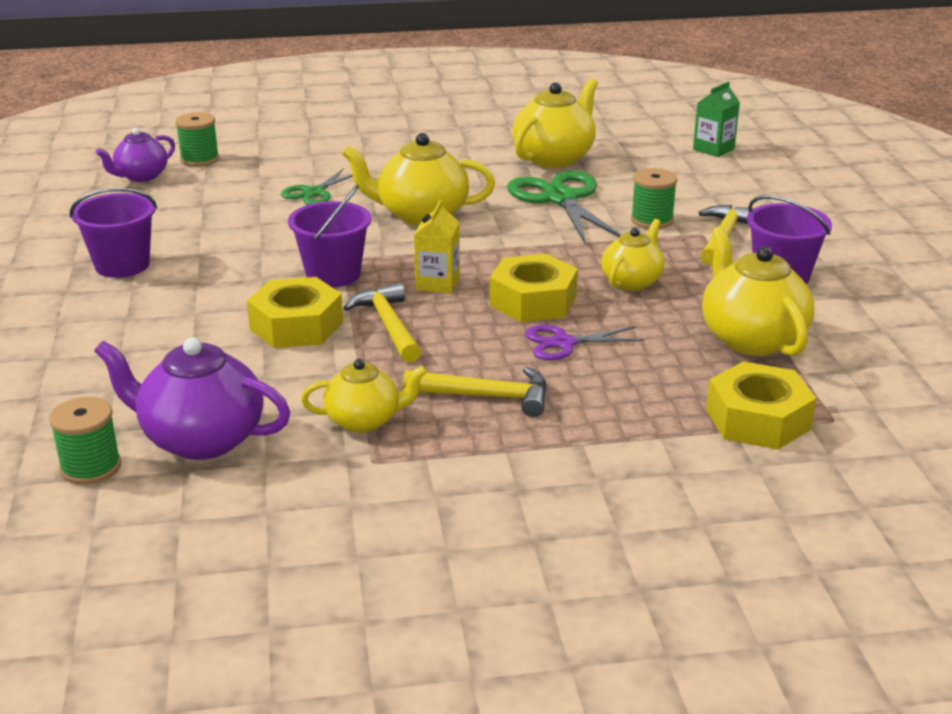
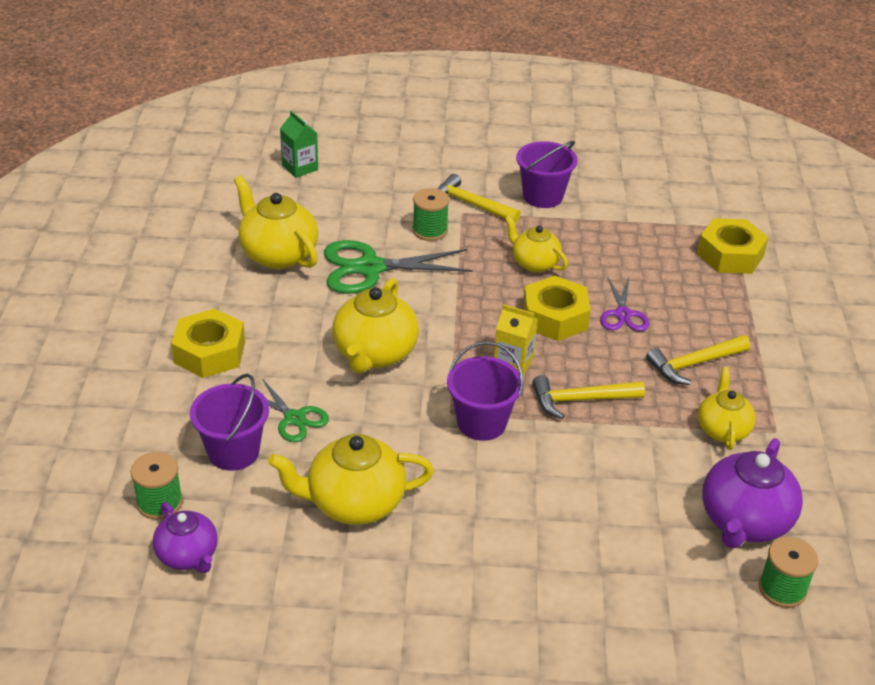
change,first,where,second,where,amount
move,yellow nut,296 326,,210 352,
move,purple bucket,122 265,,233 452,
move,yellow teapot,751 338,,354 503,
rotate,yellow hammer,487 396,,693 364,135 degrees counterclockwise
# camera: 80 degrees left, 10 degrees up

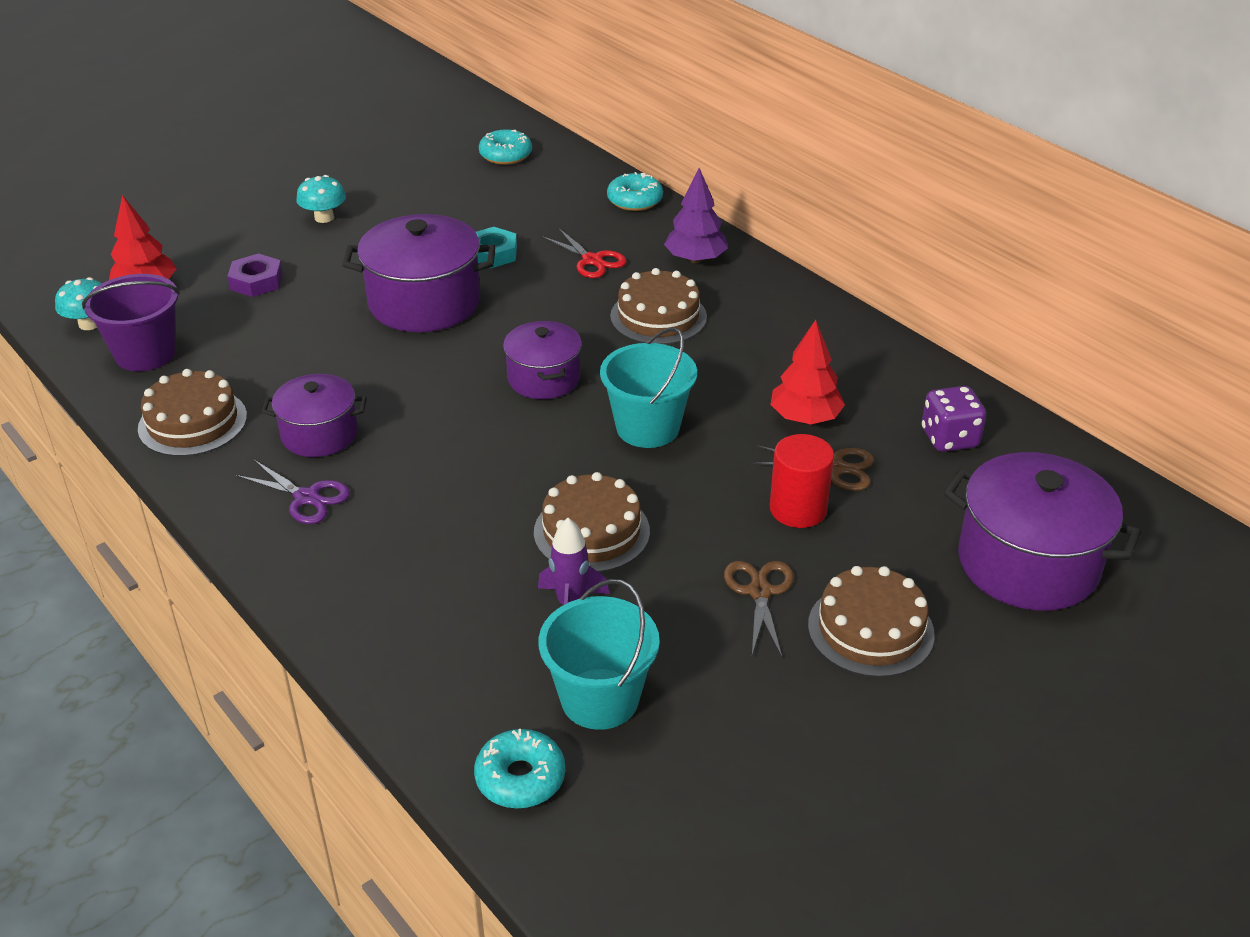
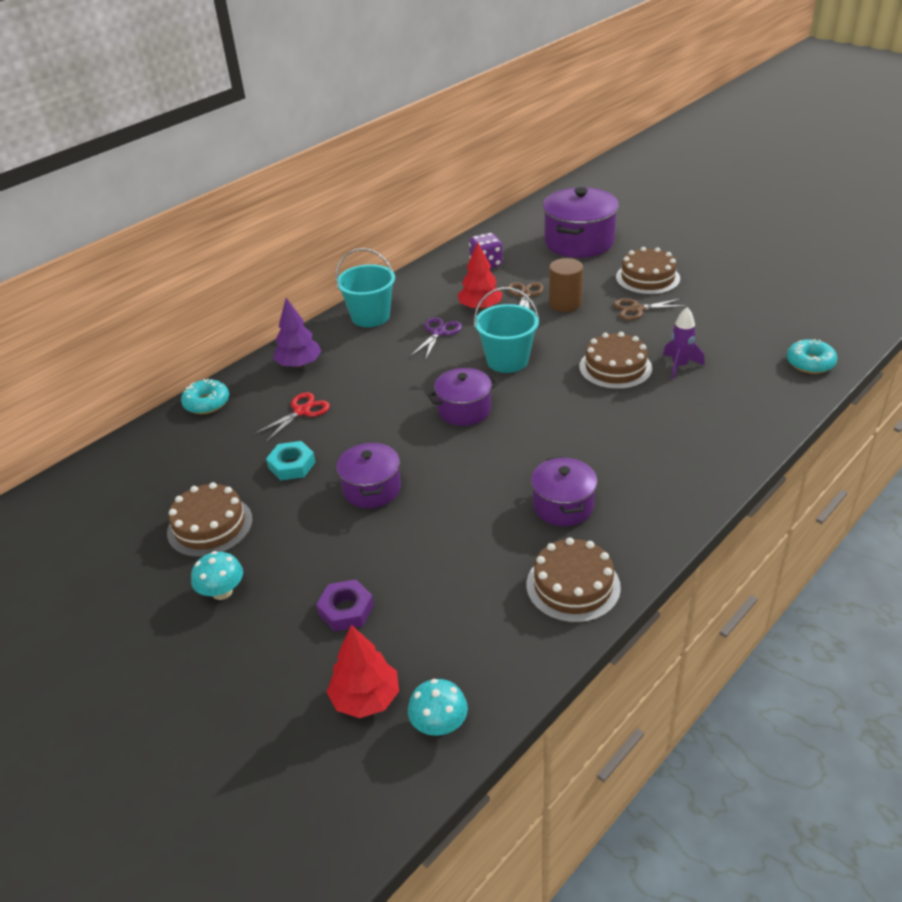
change,first,where,second,where,amount
move,brown cake,658 316,,210 526,
move,turquoise bucket,599 699,,370 316,
resize,purple pot,424 302,,372 489,x0.61
move,purple scissors,306 497,,438 333,
recolor,red cylinder,798 509,brown cylinder,565 303,
delete,purple bucket,145 353,,,
delete,turquoise donut,505 155,,,
# camera: 95 degrees left, 0 degrees up

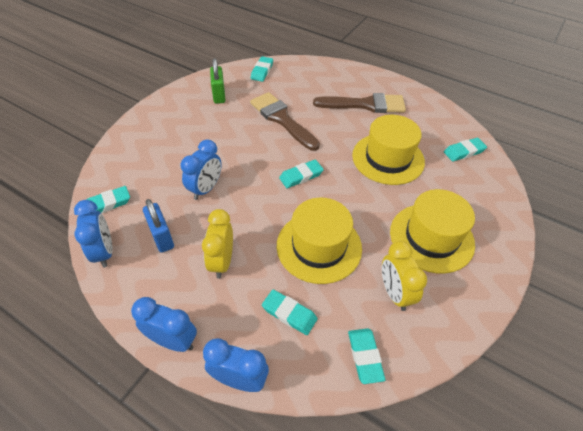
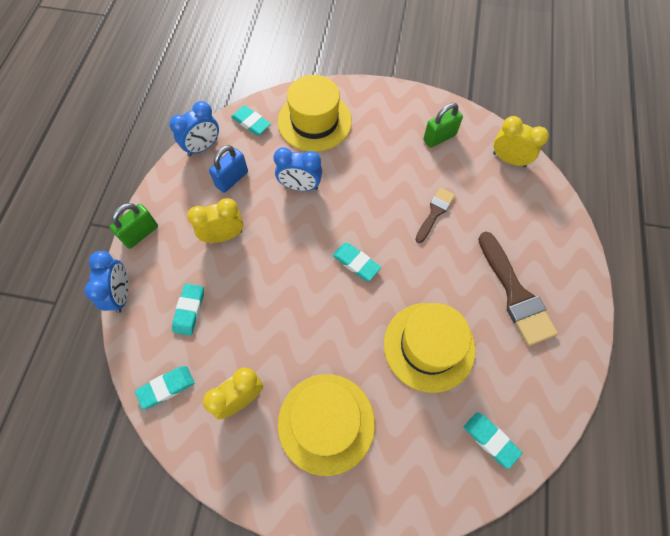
change,first,where,second,where,amount
replace,blue clock,173 340,green padlock,140 234,
move,yellow hat,319 246,,314 121,
resize,brown brush,282 119,,435 212,x0.58
replace,turquoise eraser,262 71,yellow clock,509 160,
# camera: 70 degrees right, 15 degrees up

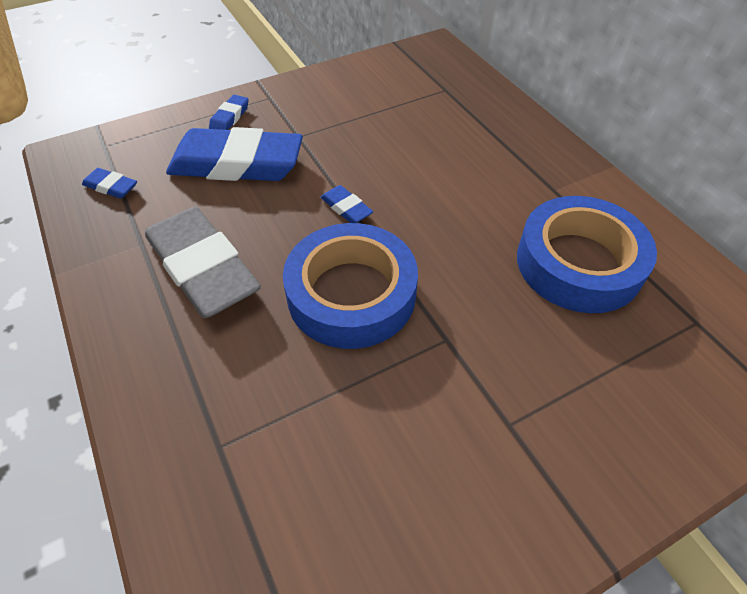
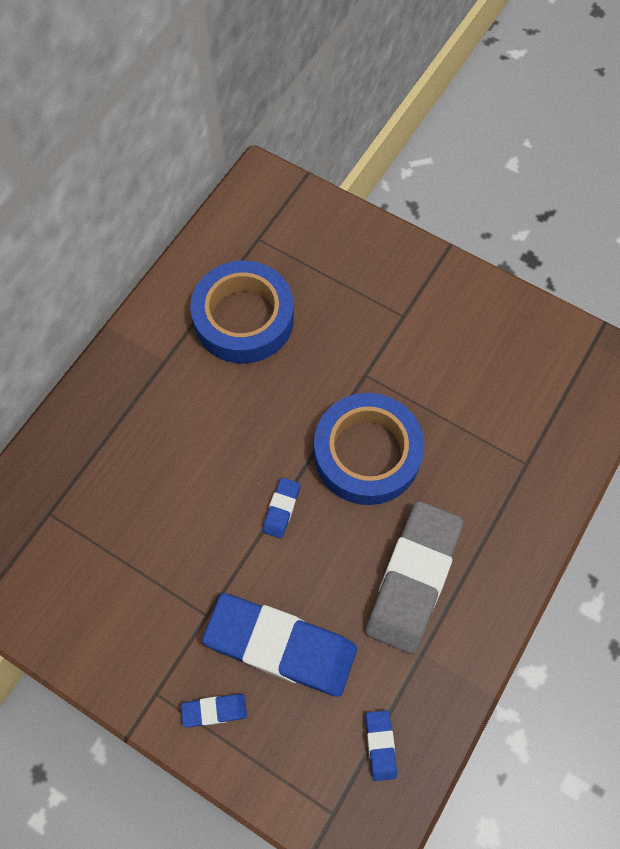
change,first,where,second,where,amount
rotate,blue eraser,237 164,,280 646,45 degrees counterclockwise
# camera: 120 degrees left, 15 degrees up

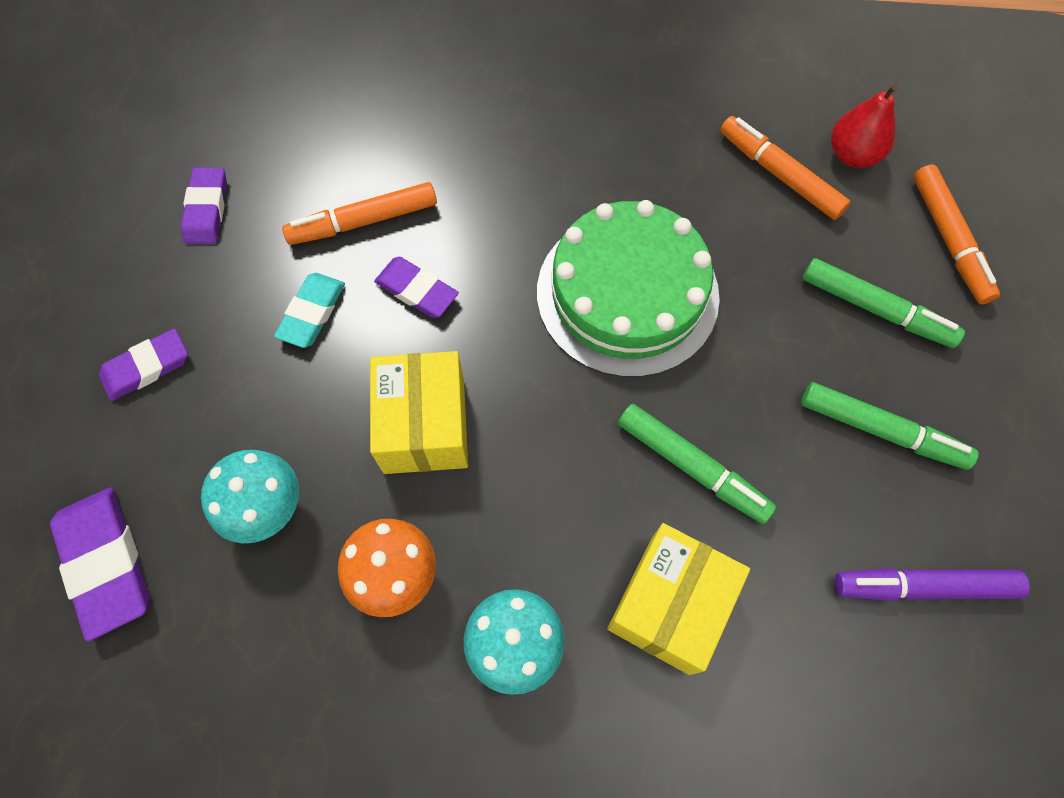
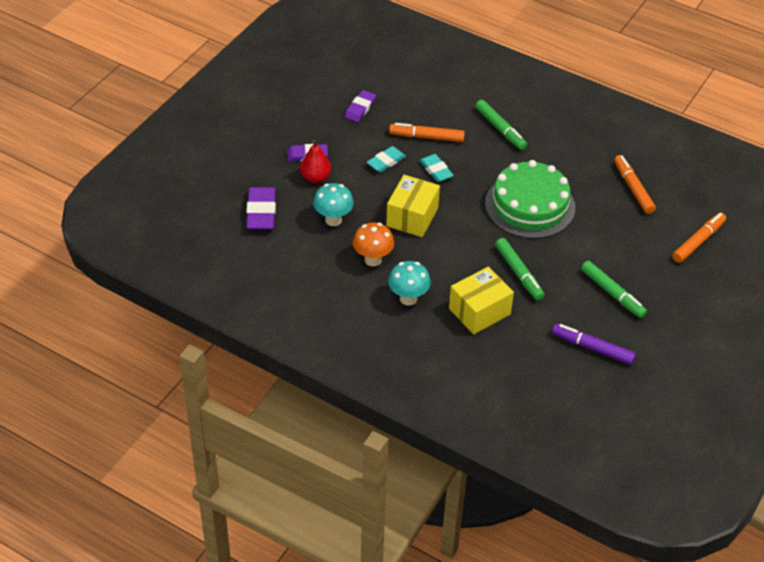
change,first,where,second,where,amount
move,red pear,852 155,,315 178,
recolor,purple eraser,417 290,turquoise eraser,436 170,
move,green marker,876 309,,500 129,
rotate,orange marker,949 240,,698 241,150 degrees counterclockwise
# camera: 25 degrees right, 20 degrees down

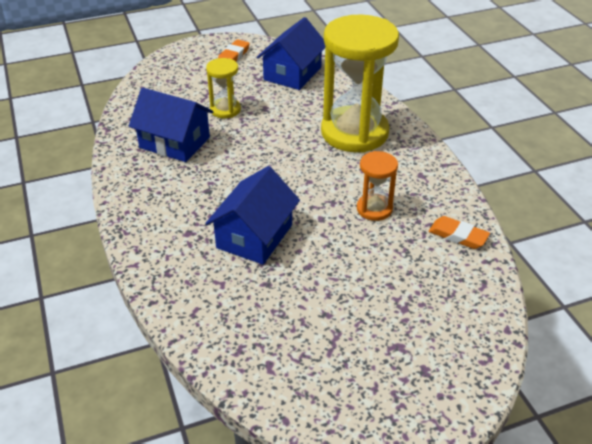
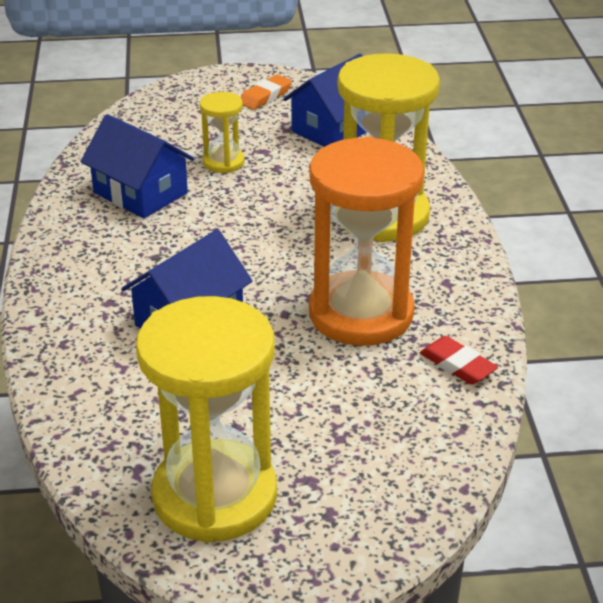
change,first,where,second,where,amount
insert,,,yellow hourglass,215 496,
resize,orange hourglass,374 209,,361 313,x2.12
recolor,orange eraser,458 236,red eraser,457 365,
# camera: 15 degrees right, 5 degrees down

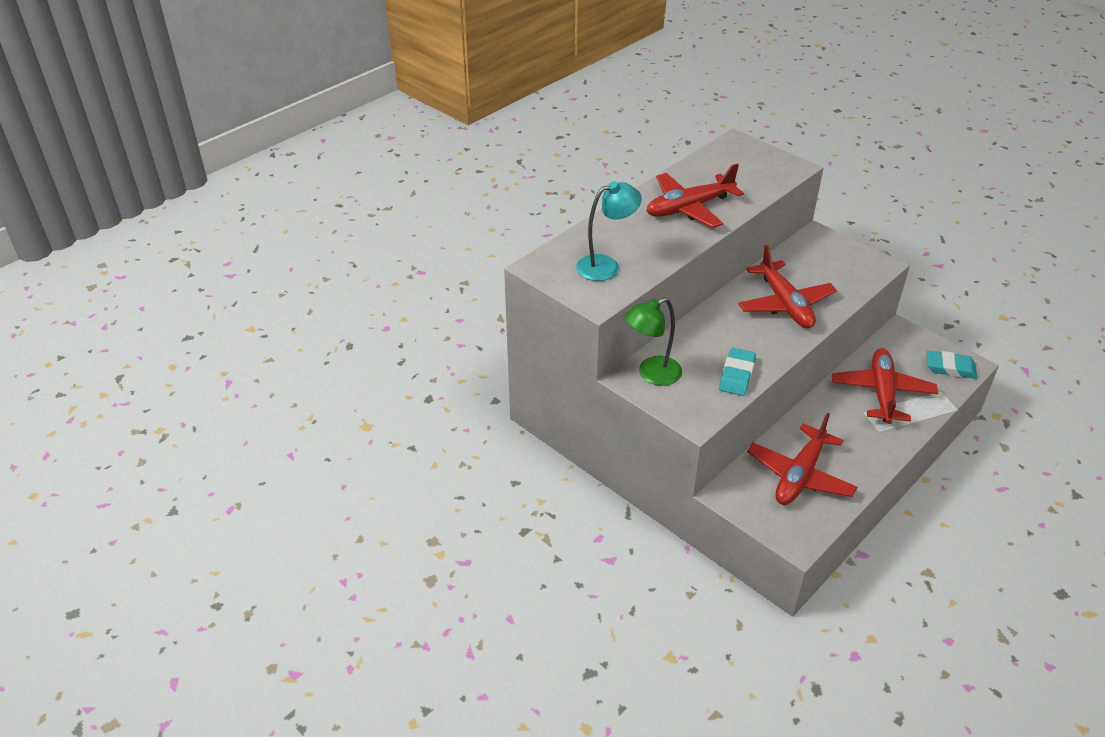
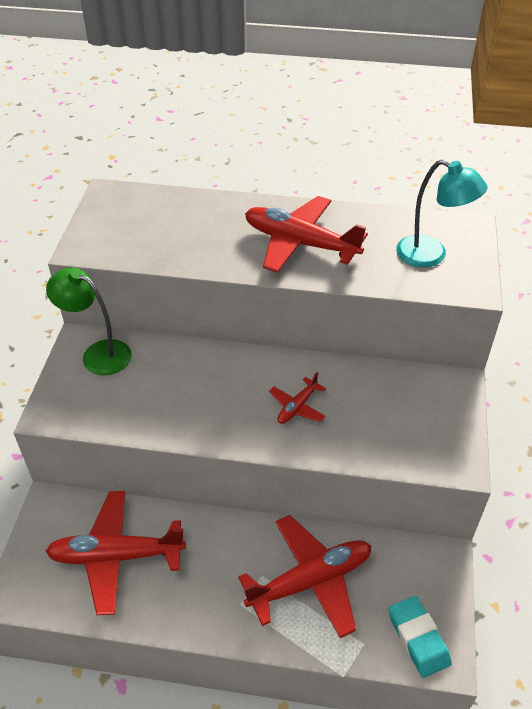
change,first,where,second,where,amount
resize,red plane,785 304,,297 407,x0.49
move,turquoise lamp,606 266,,431 255,
delete,turquoise eraser,737 375,,,
# camera: 55 degrees right, 5 degrees up

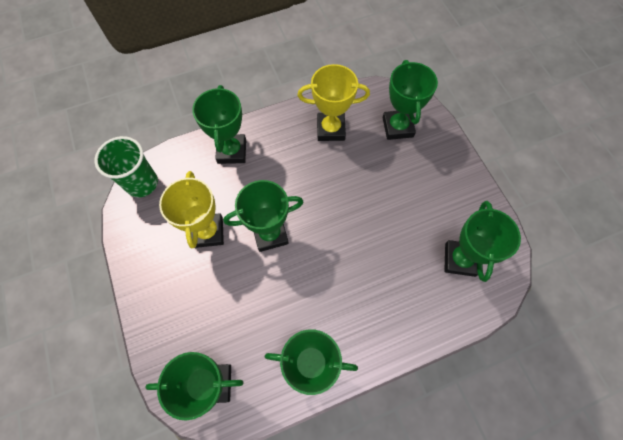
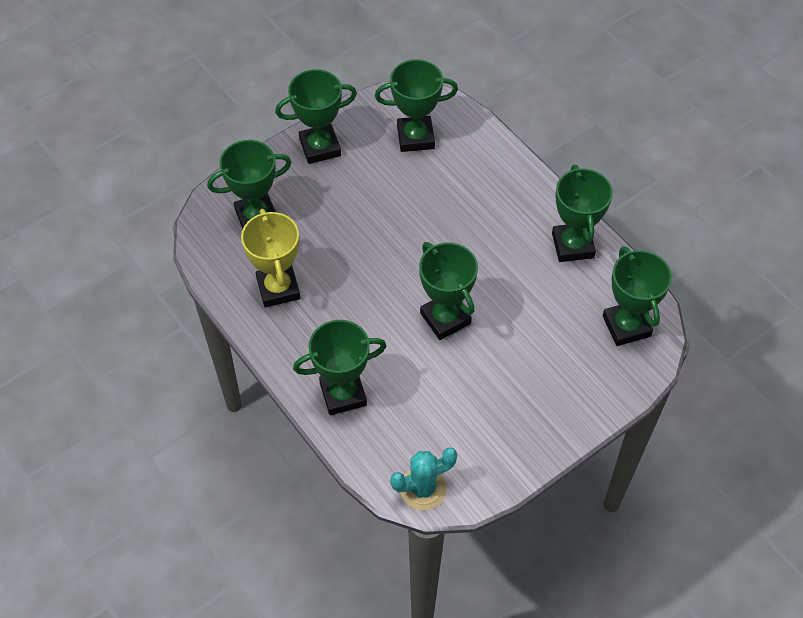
change,first,where,second,where,amount
insert,,,green trophy,320 147,
replace,green cup,142 183,turquoise cactus,423 488,
delete,yellow trophy,208 232,,,
# camera: 105 degrees left, 10 degrees down

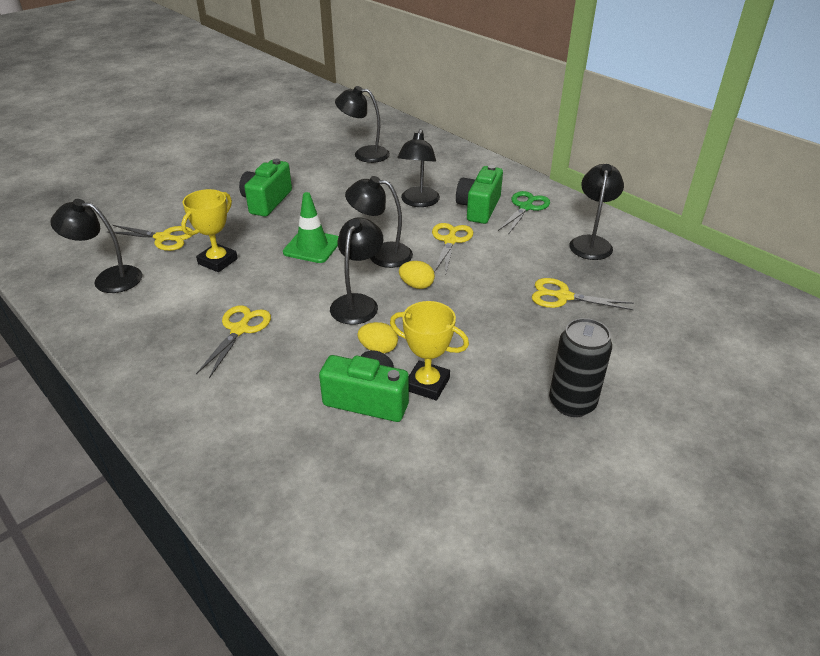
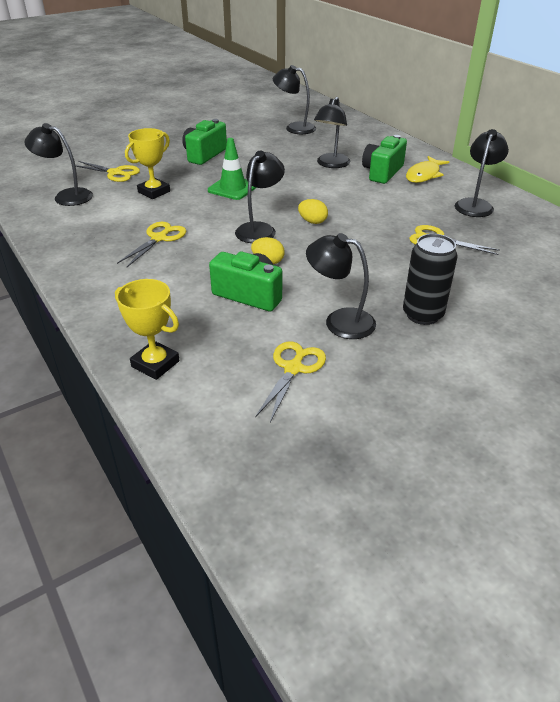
change,first,where,second,where,amount
move,yellow trophy,427 384,,155 364,
move,yellow scissors,450 241,,293 368,
move,black lamp,381 254,,339 321,
replace,green scissors,526 207,yellow fish,424 175,
# camera: 10 degrees right, 0 degrees up

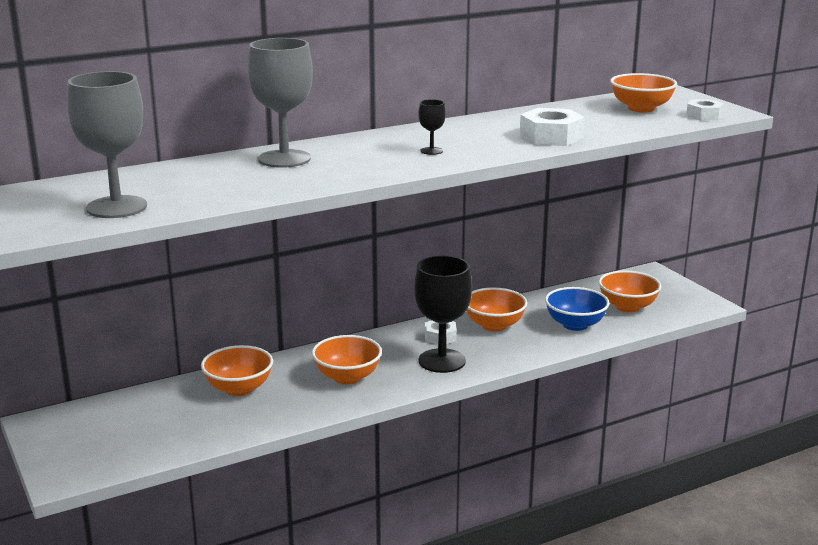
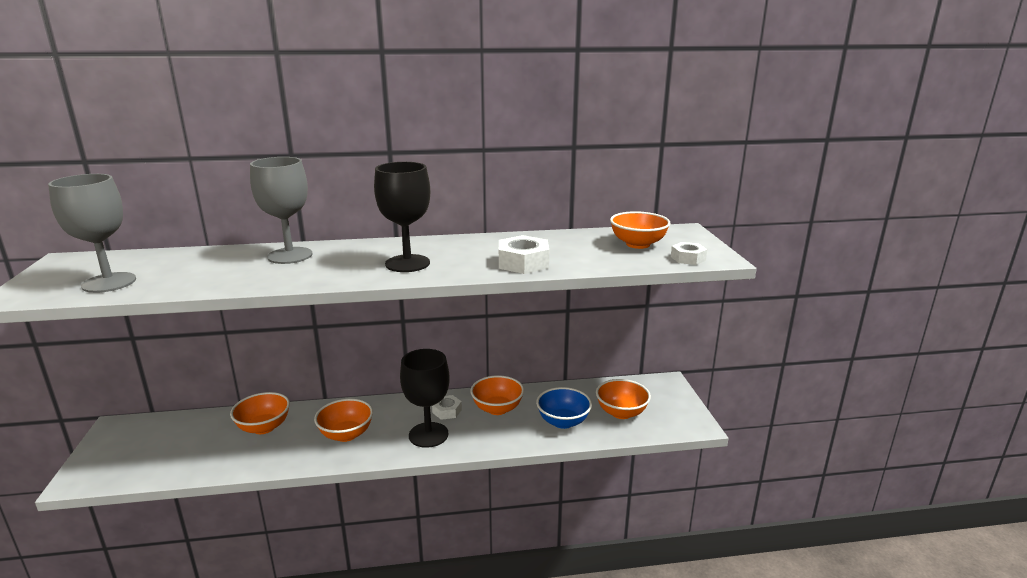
change,first,where,second,where,amount
resize,black goblet,431 151,,407 263,x2.27
# camera: 20 degrees right, 0 degrees up

